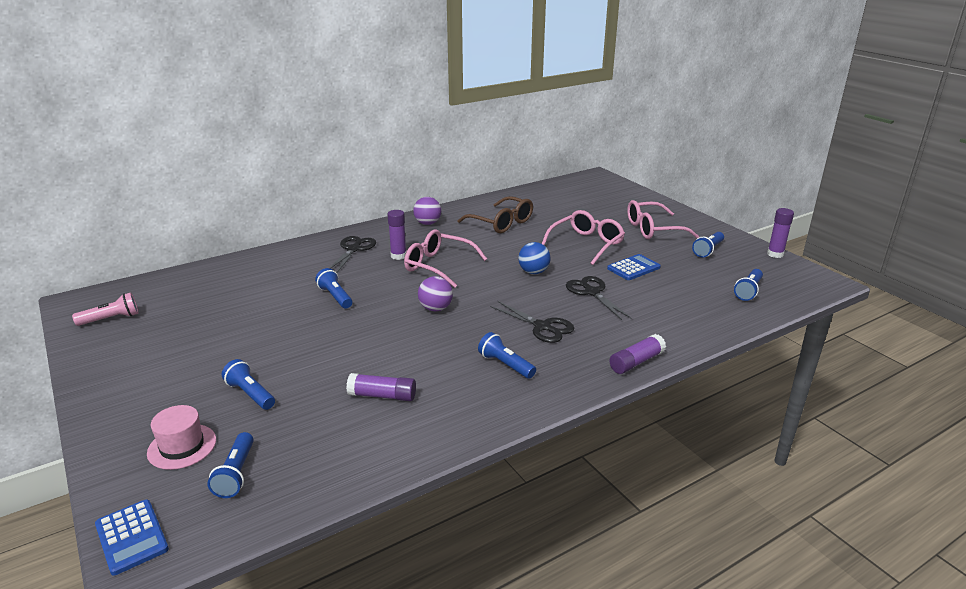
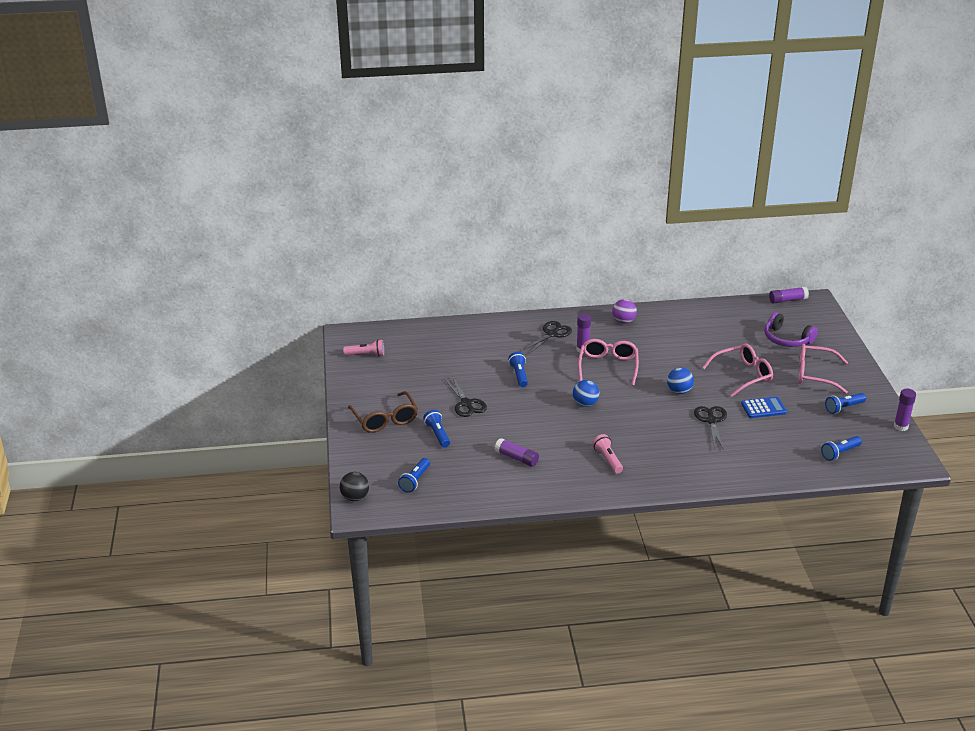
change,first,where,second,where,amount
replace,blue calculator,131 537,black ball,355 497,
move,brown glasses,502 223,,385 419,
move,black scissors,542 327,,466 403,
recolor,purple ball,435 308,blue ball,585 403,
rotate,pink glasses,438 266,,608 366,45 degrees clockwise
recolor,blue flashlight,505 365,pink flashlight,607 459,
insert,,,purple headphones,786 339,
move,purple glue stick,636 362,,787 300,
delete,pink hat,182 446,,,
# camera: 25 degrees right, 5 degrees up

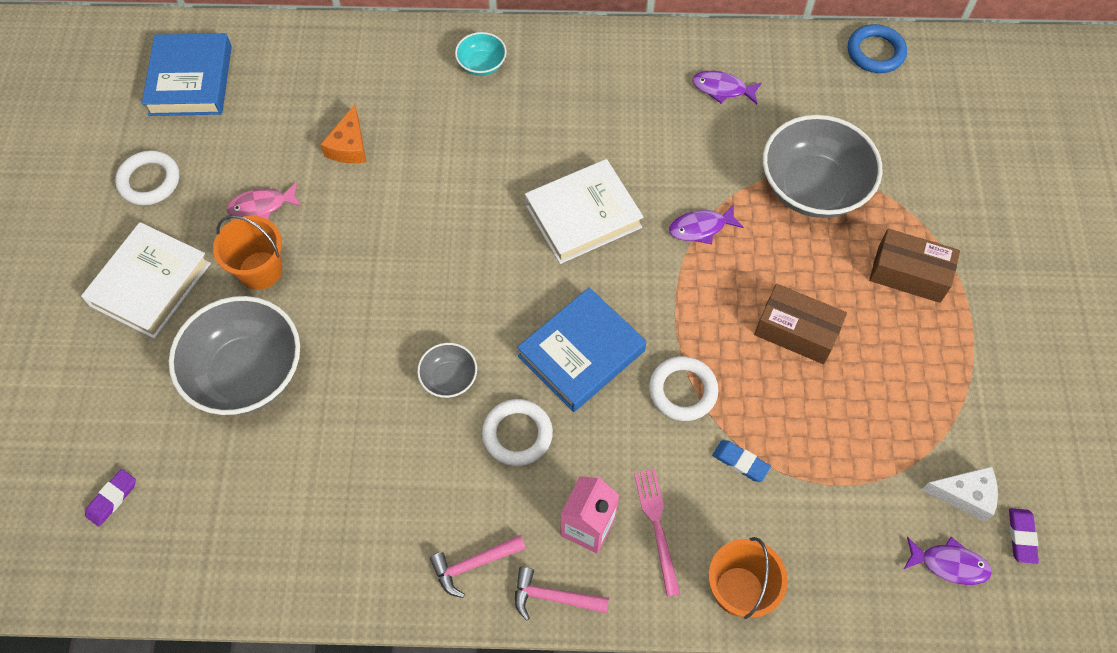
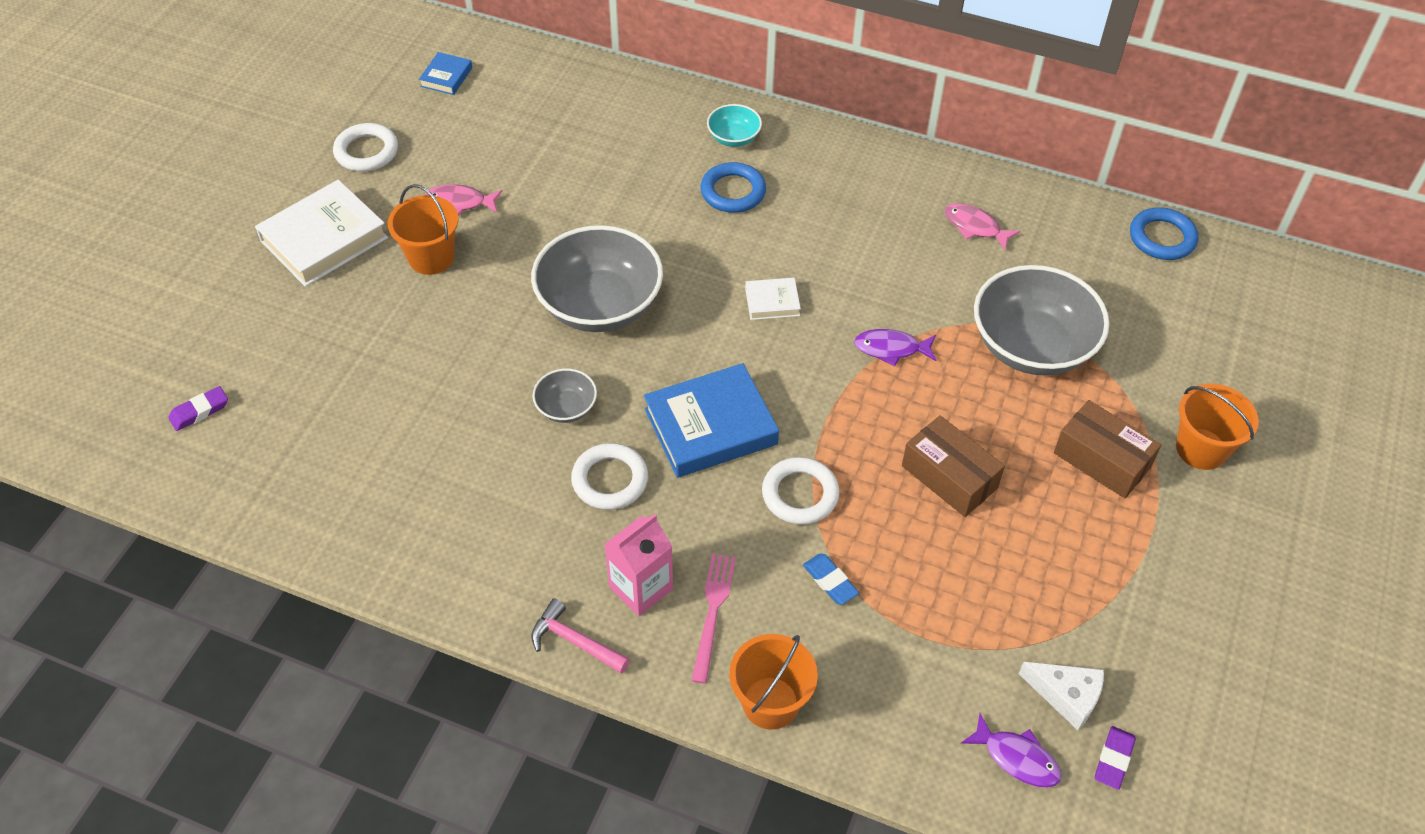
change,first,where,second,where,amount
resize,blue book,191 80,,446 77,x0.49
move,grey bowl,247 373,,600 305,
insert,,,blue ring,733 192,
resize,white book,583 216,,772 302,x0.49
recolor,purple fish,722 89,pink fish,975 227,
insert,,,orange bucket,1201 449,
delete,orange cheese,349 146,,,
delete,pink hammer,473 564,,,
# camera: 20 degrees right, 10 degrees down

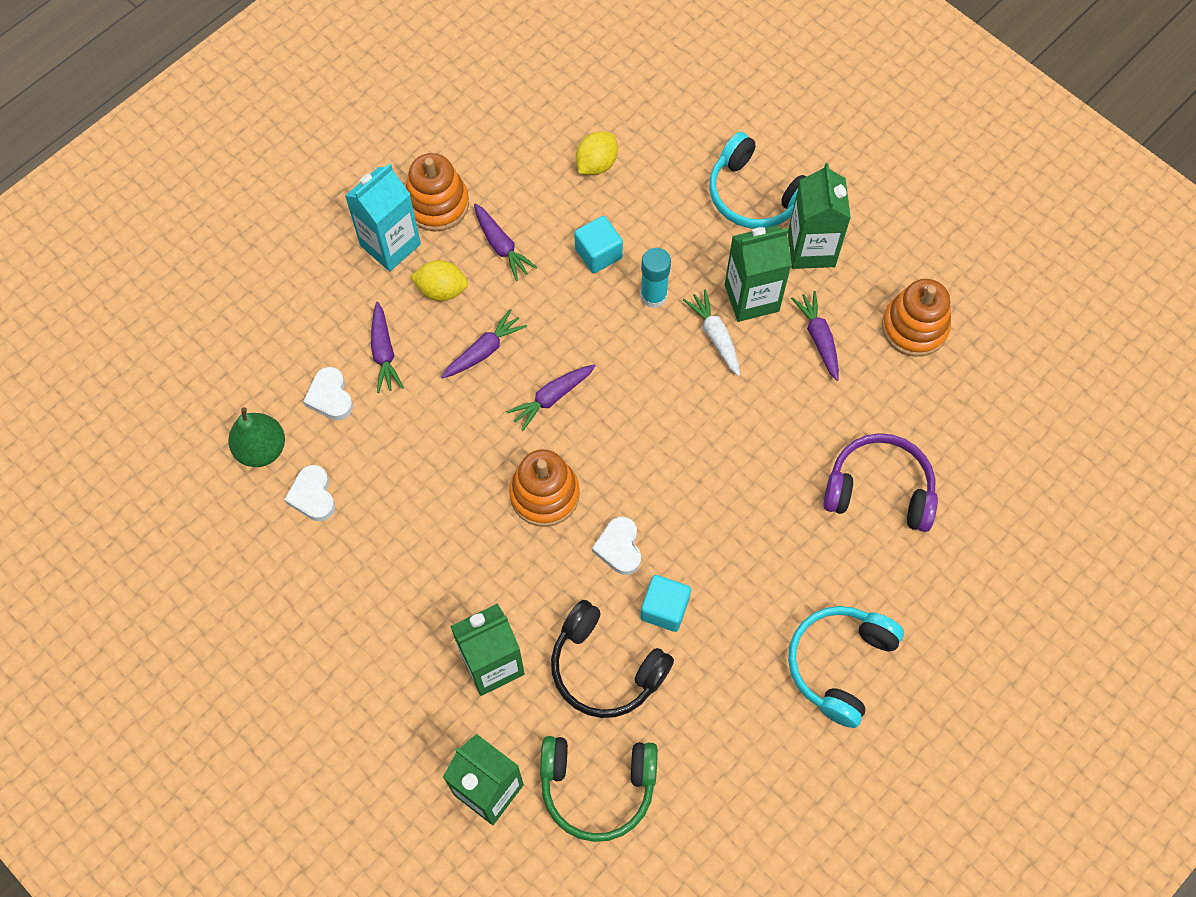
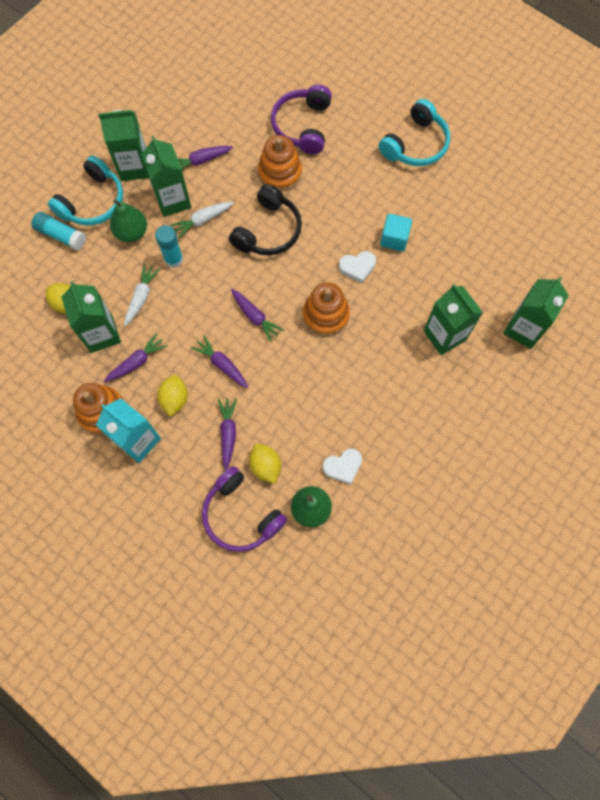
change,first,where,second,where,amount
insert,,,turquoise glue stick,61 235,
insert,,,green carton,101 334,
insert,,,green pear,131 232,
replace,turquoise cube,598 253,white carrot,141 297,
insert,,,purple headphones,241 514,
rotate,purple carrot,384 353,,228 433,75 degrees counterclockwise
move,black headphones,605 667,,268 230,
replace,white heart,330 397,yellow lemon,265 466,
move,orange stacking toy,914 327,,280 173,
rotate,turquoise headphones,840 664,,415 144,75 degrees counterclockwise
delete,green headphones,597 786,,,
# camera: 95 degrees left, 5 degrees up

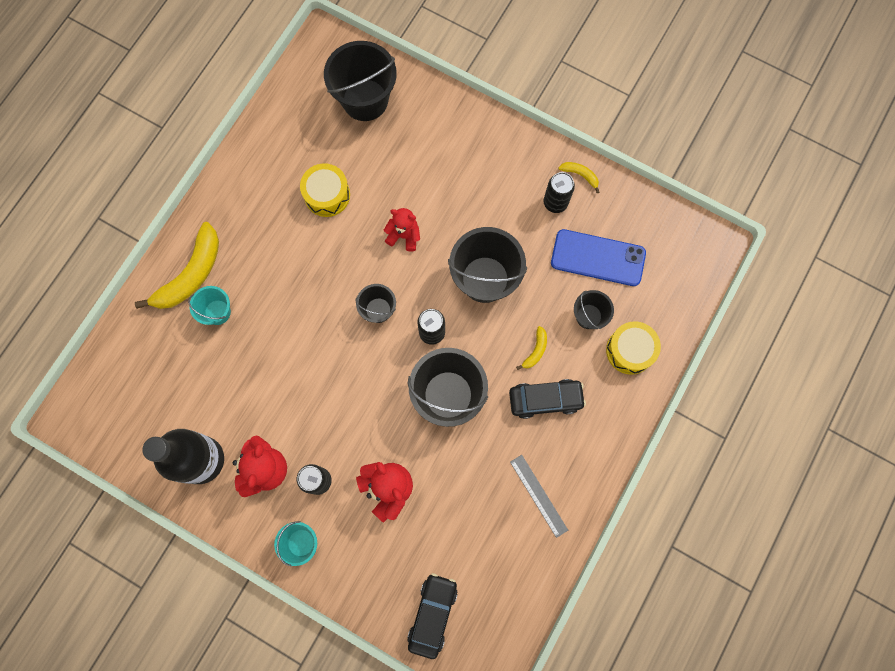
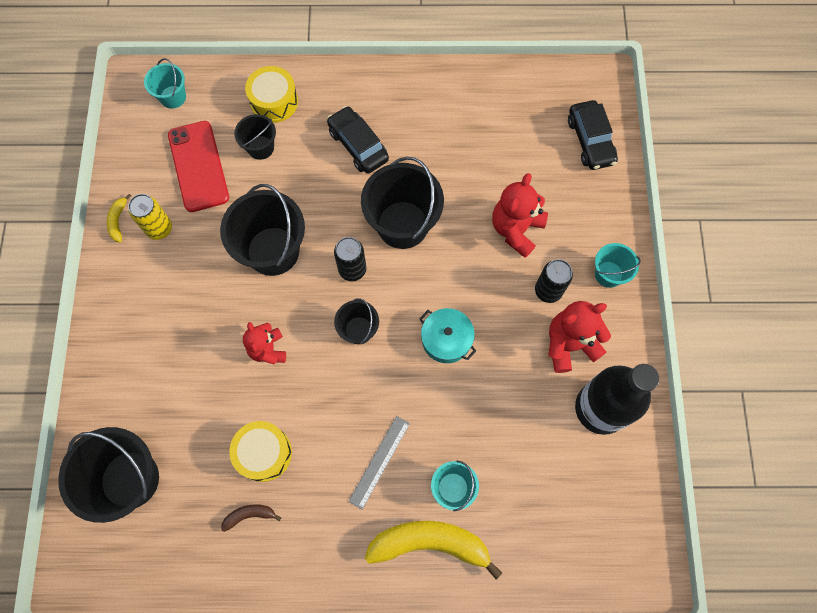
change,first,where,second,where,amount
recolor,black can,555 203,yellow can,159 229,
insert,,,turquoise bucket,173 97,
recolor,blue phone,598 258,red phone,198 166,
insert,,,brown banana,249 515,
move,grey ruler,538 495,,379 462,
insert,,,turquoise pot,446 339,
rotate,black car,432 614,,590 141,90 degrees counterclockwise
delete,yellow banana,535 350,,,
# camera: 120 degrees left, 5 degrees down

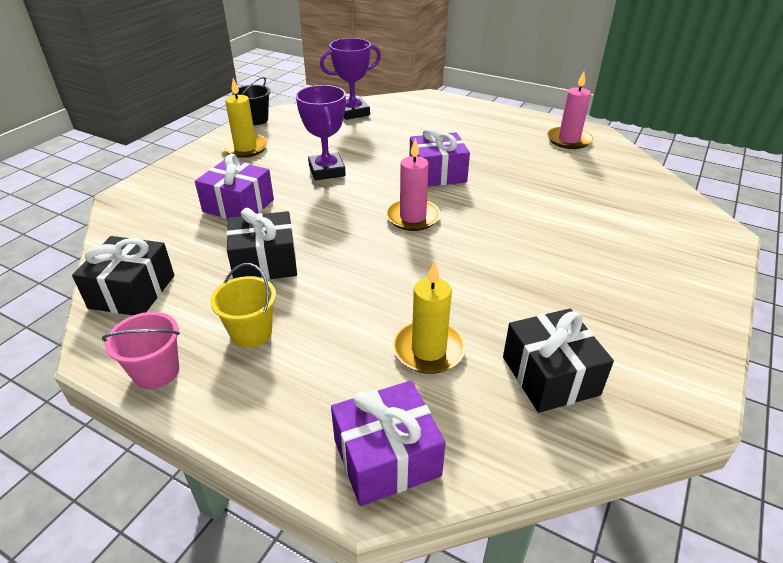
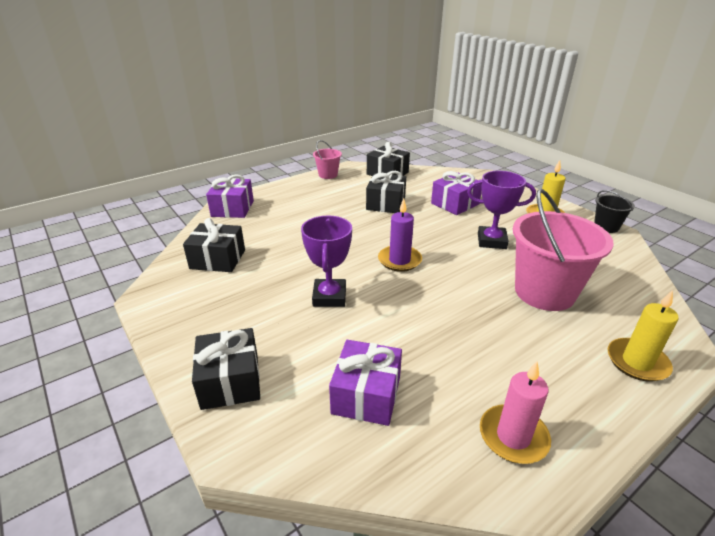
change,first,where,second,where,amount
insert,,,black gift,230 381,
move,purple trophy,353 112,,329 297,
move,purple gift,437 174,,366 395,
recolor,pink candle,413 217,purple candle,399 260,
insert,,,pink bucket,544 292,
move,yellow candle,428 350,,637 362,
delete,yellow bucket,251 332,,,
# camera: 115 degrees right, 5 degrees down

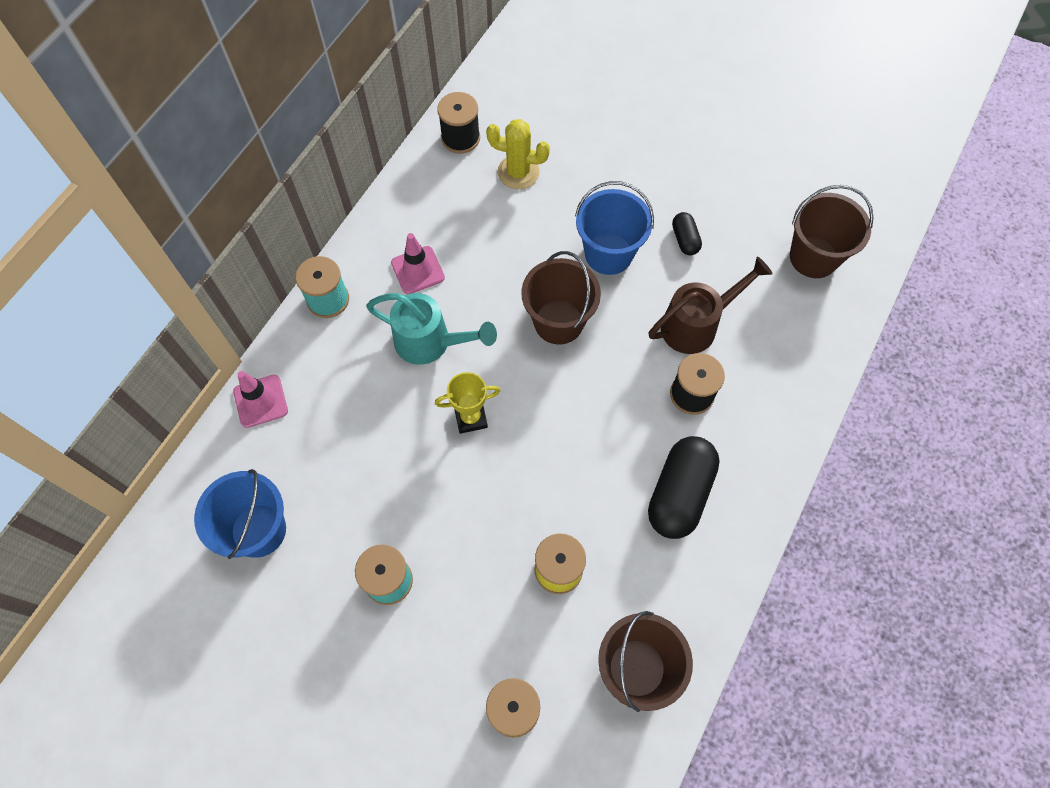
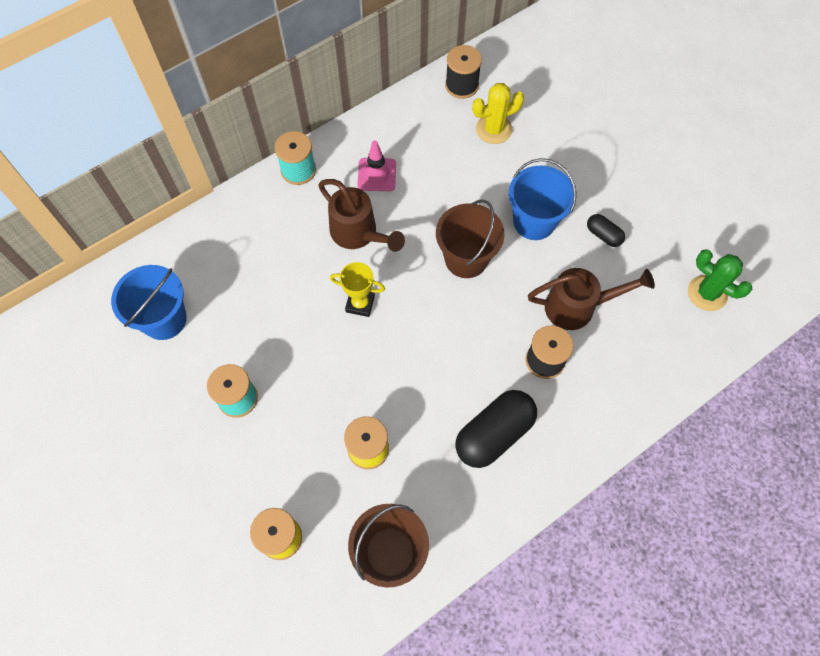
change,first,where,second,where,amount
recolor,turquoise watering can,430 342,brown watering can,358 233,
rotate,yellow cactus,518 172,,494 129,60 degrees counterclockwise
rotate,black capsule,685 239,,603 235,60 degrees counterclockwise
replace,brown bucket,813 257,green cactus,707 293,
delete,pink traffic cone,260 401,,,
# camera: 25 degrees right, 0 degrees up

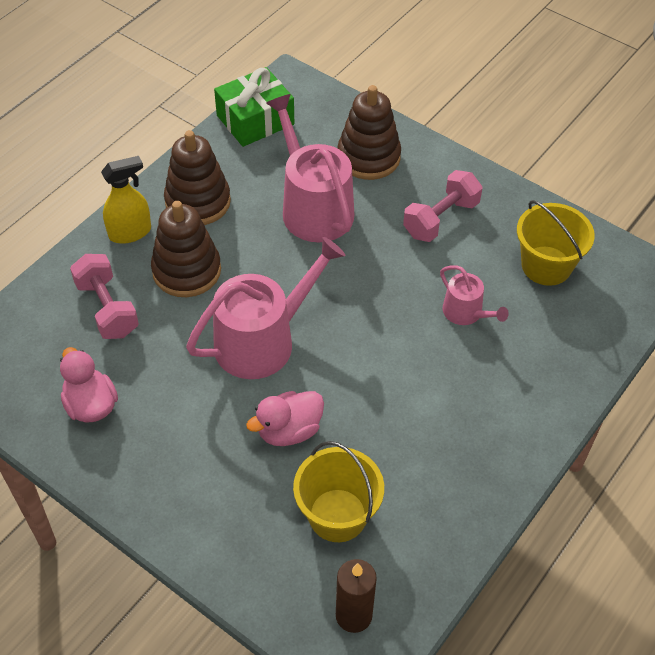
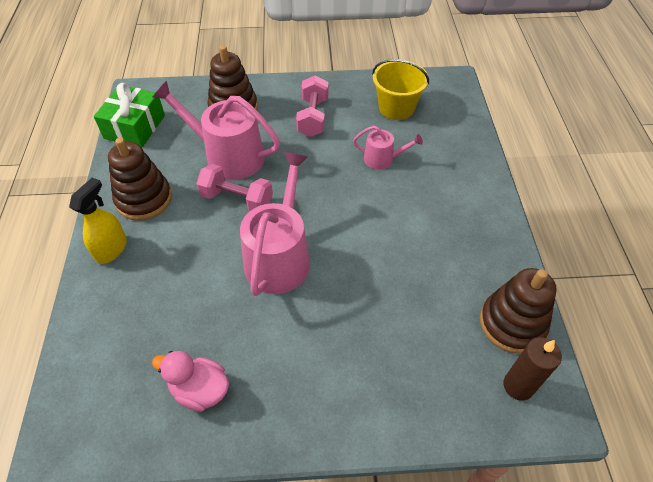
change,first,where,second,where,amount
move,pink dumbbell,107 308,,237 199,
move,brown stacking toy,186 271,,512 323,
delete,pink duck,289 430,,,
delete,yellow bucket,337 515,,,
# camera: 40 degrees left, 0 degrees up

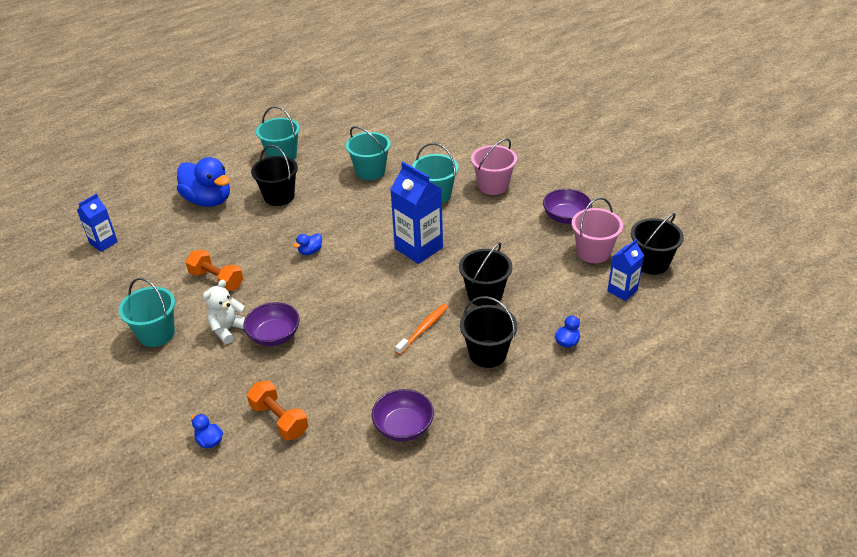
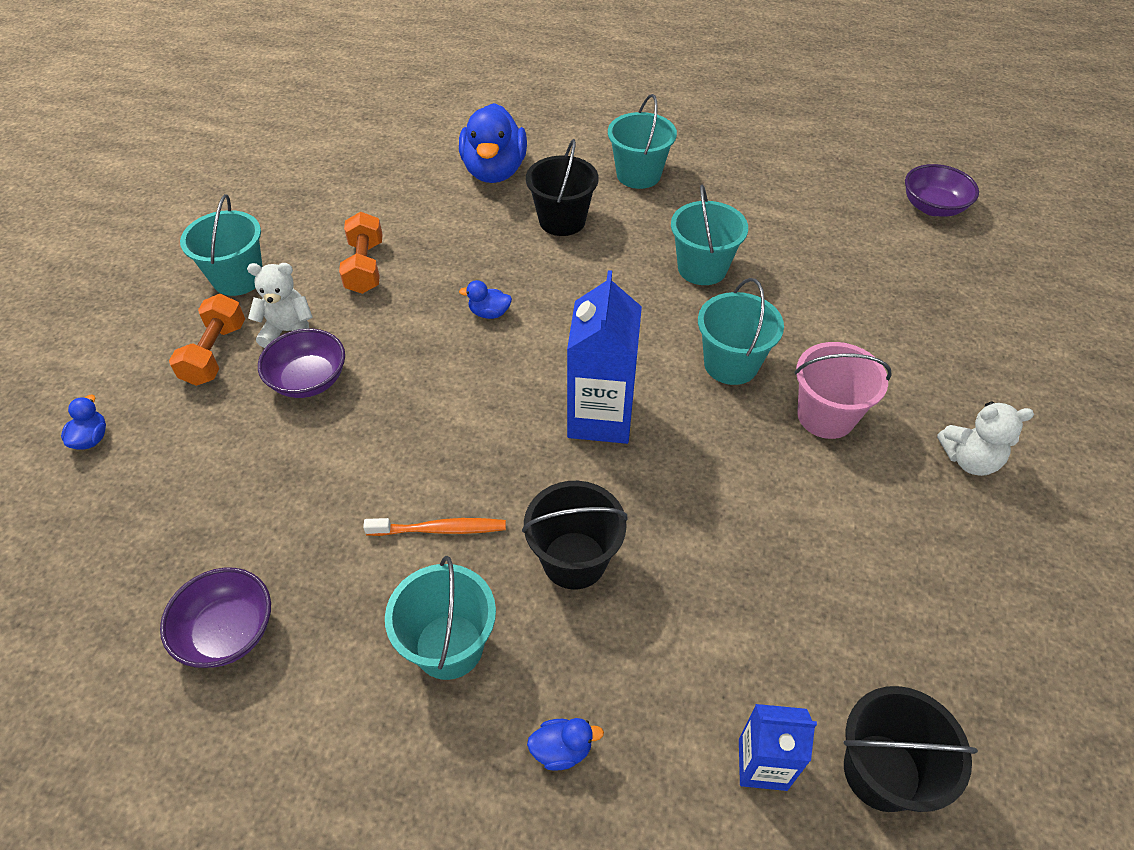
change,first,where,second,where,amount
move,orange dumbbell,279 419,,215 353,
recolor,black bucket,487 354,turquoise bucket,449 646,
move,purple bowl,566 217,,932 207,
insert,,,white teddy bear,969 460,
delete,blue carton,103 243,,,
delete,pink bucket,593 252,,,
# camera: 50 degrees right, 10 degrees up

